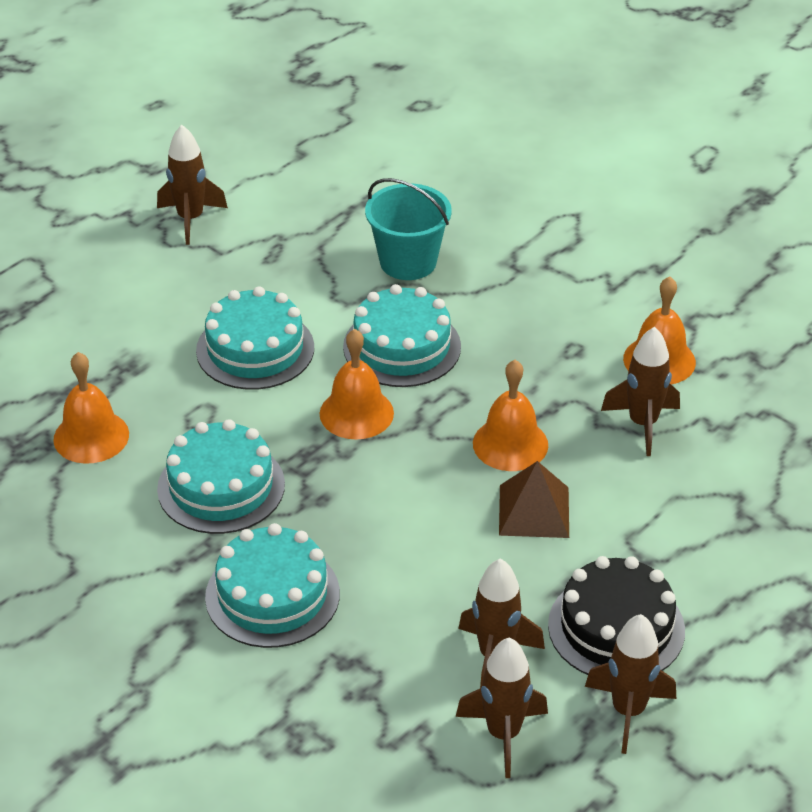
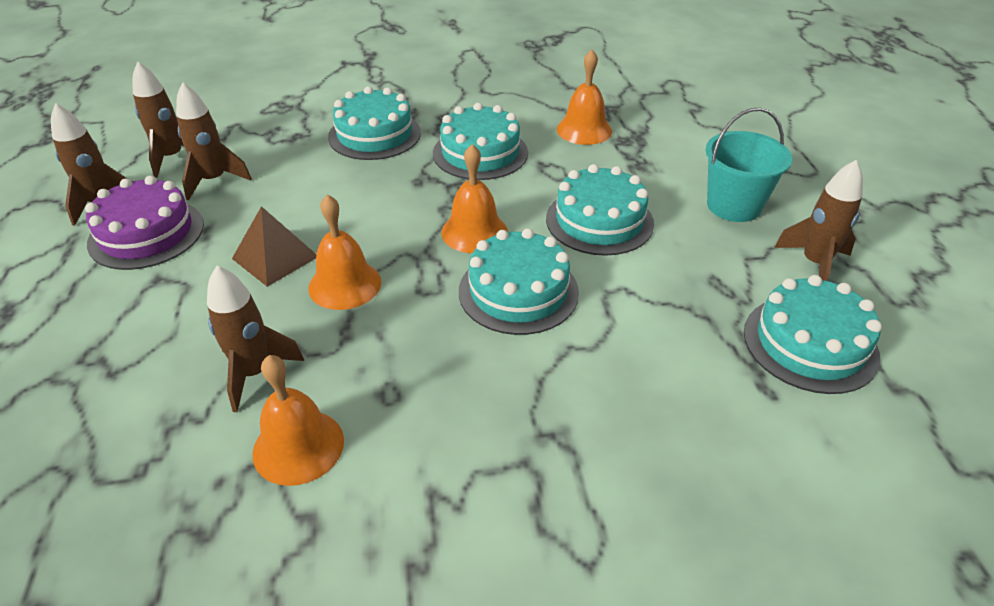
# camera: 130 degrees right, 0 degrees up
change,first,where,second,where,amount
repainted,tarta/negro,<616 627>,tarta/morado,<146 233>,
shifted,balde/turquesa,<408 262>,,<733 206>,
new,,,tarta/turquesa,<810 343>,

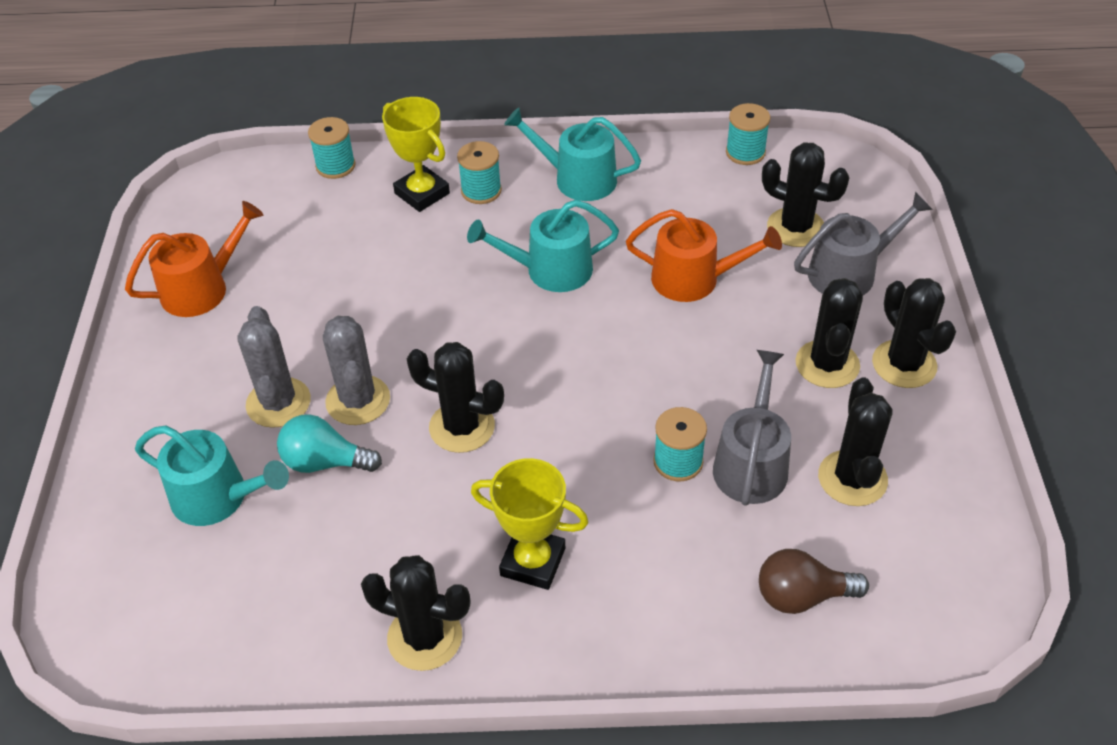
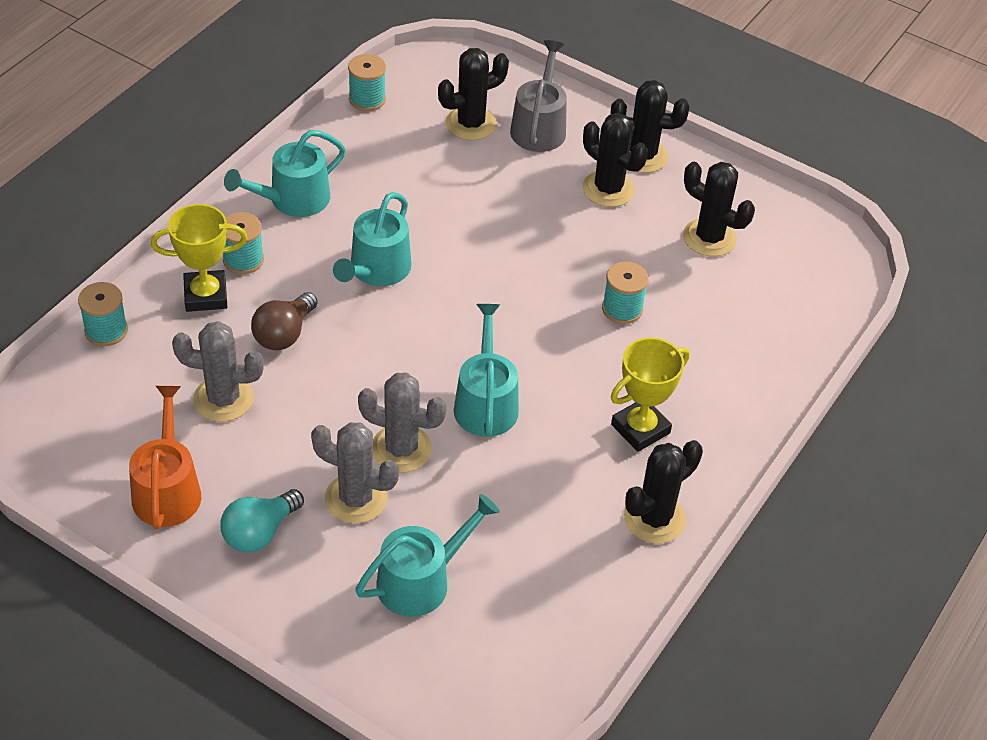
# camera: 60 degrees left, 0 degrees up
change,first,where,second,where,amount
new,,,cactus/gris,<223 399>,
shifted,bombilla/turquesa,<325 462>,,<259 532>,
shifted,bombilla/marrón,<802 596>,,<284 334>,
swapped,cactus/negro,<462 427>,regadera/turquesa,<485 403>,
gone,regadera/naranja,<694 279>,,,
gone,regadera/gris,<751 463>,,,

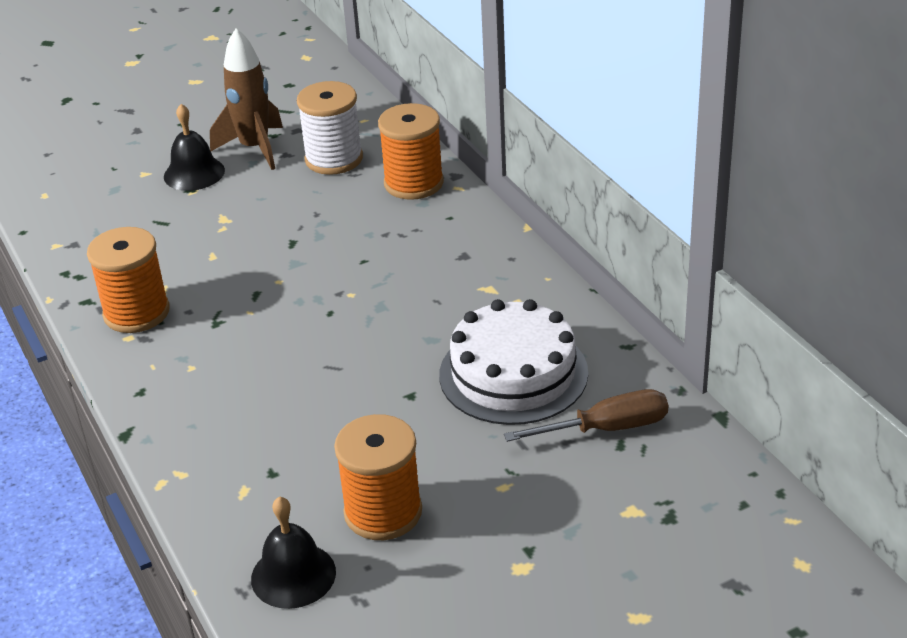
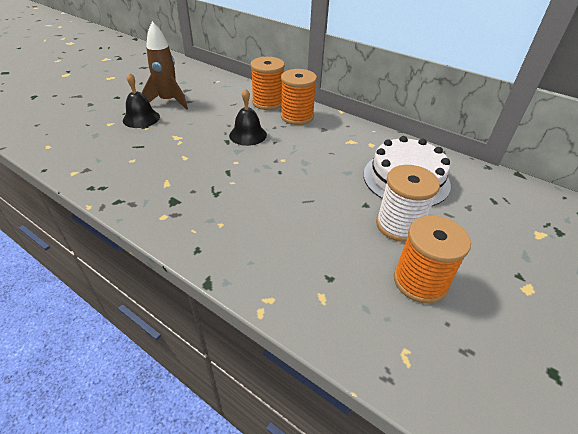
# camera: 30 degrees left, 5 degrees up
change,first,where,second,where,amount
shifted,campana/negro,<293 575>,,<248 135>,
shifted,carrete/naranja,<136 313>,,<297 116>,
shifted,carrete/blanco,<334 159>,,<399 225>,
gone,destornillador/marrón,<606 428>,,,

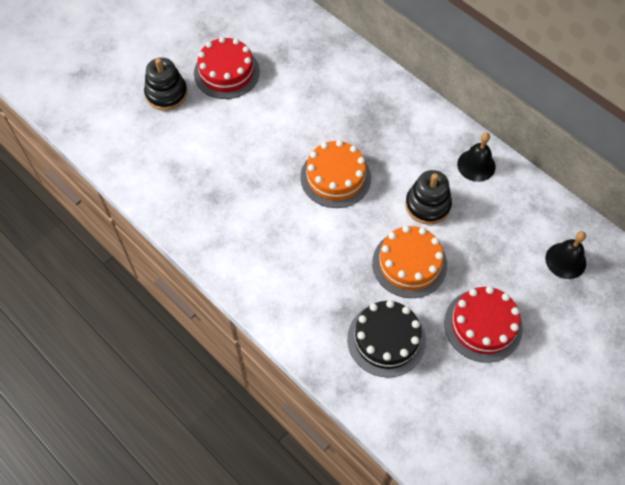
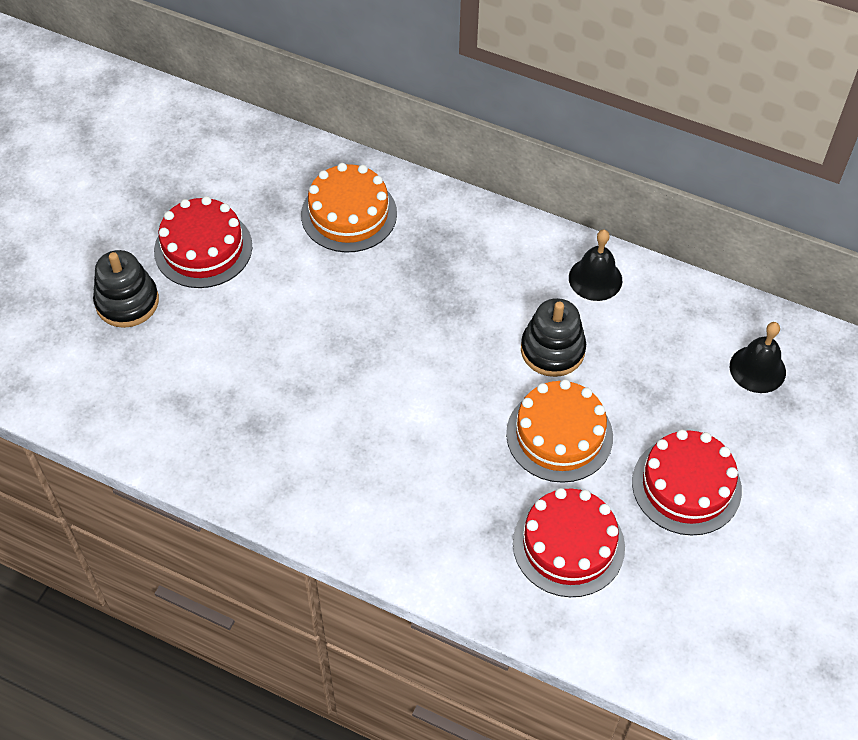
# camera: 20 degrees left, 5 degrees down
change,first,where,second,where,amount
shifted,tarta/naranja,<335 177>,,<349 214>,
repainted,tarta/negro,<386 339>,tarta/rojo,<568 545>,

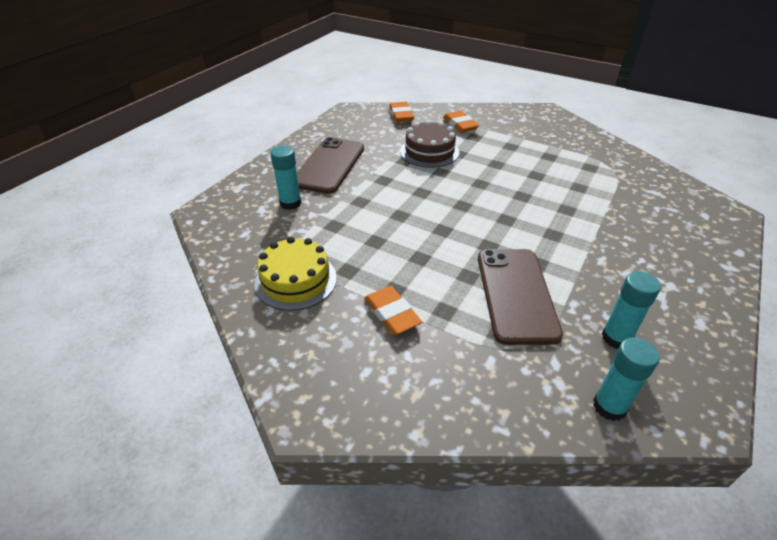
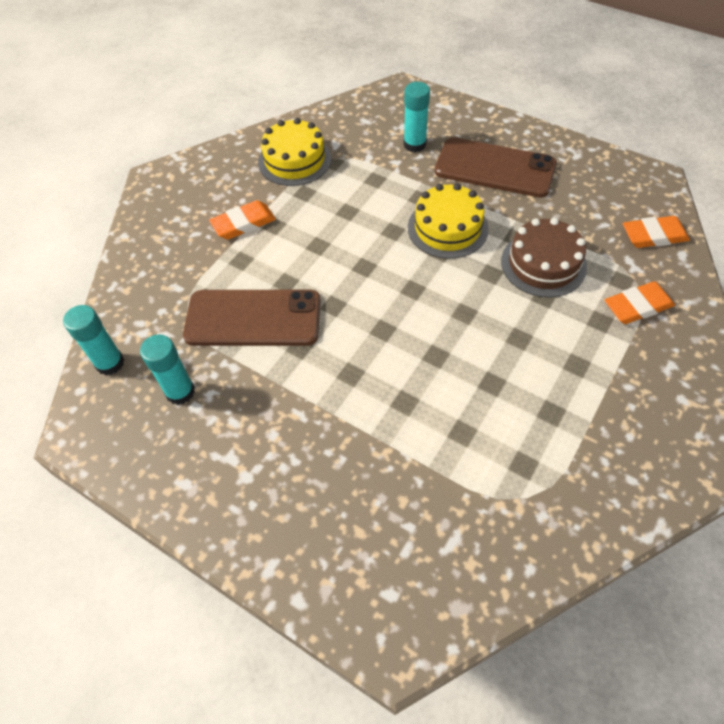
# camera: 95 degrees right, 15 degrees up
change,first,where,second,where,amount
new,,,tarta/amarillo,<447 228>,

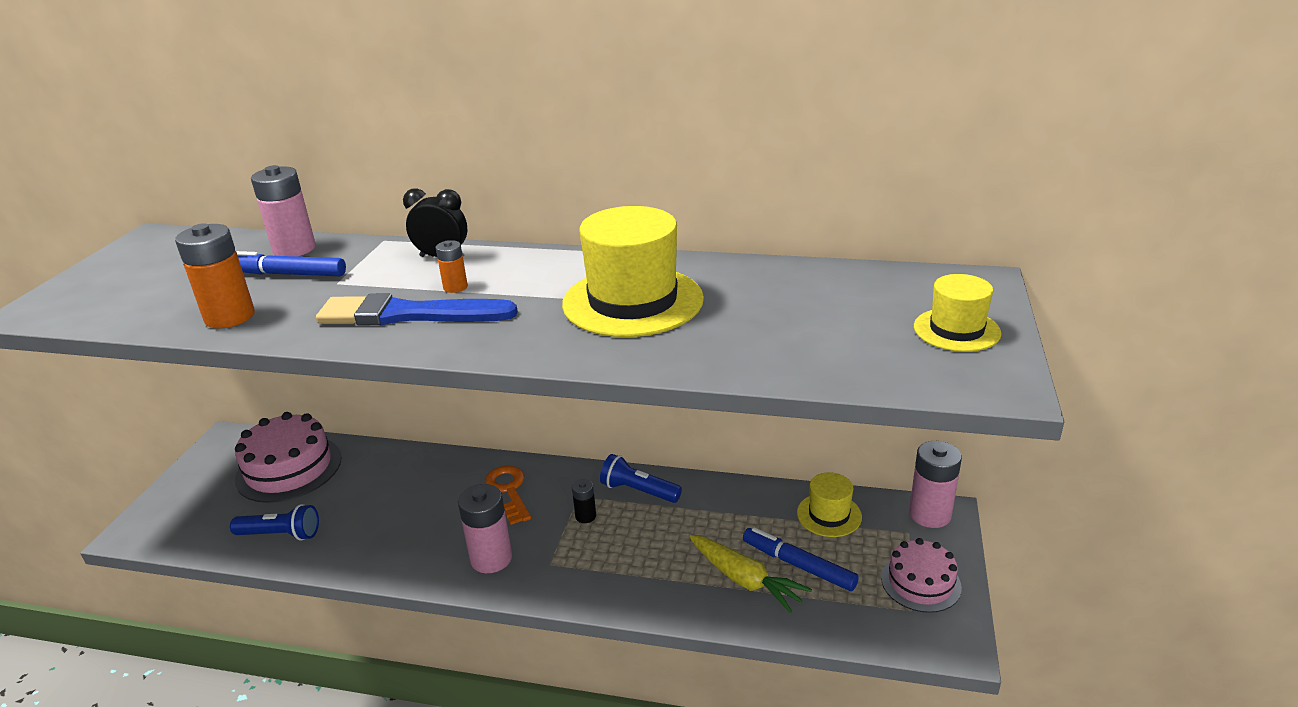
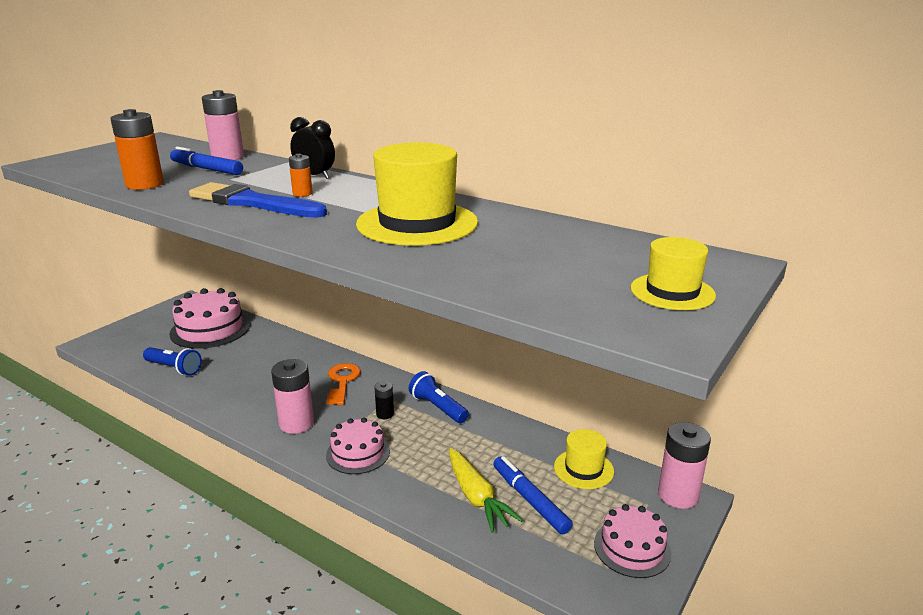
# camera: 20 degrees right, 5 degrees down
change,first,where,second,where,amount
new,,,tarta/rosa,<358 453>,

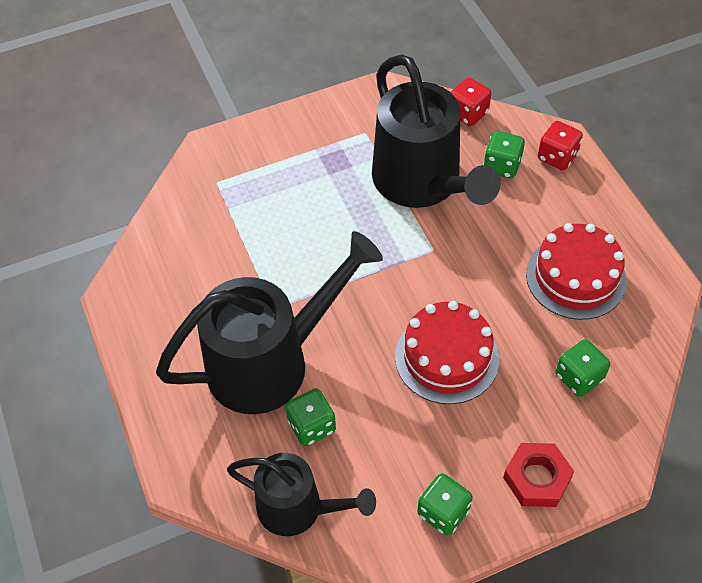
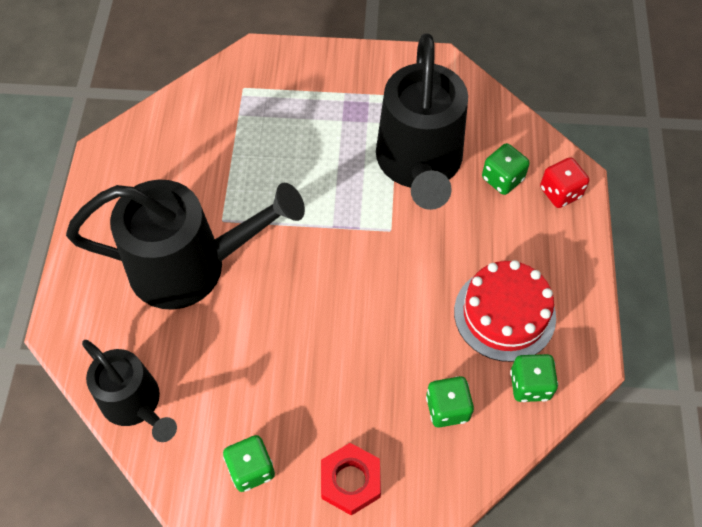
# camera: 25 degrees right, 5 degrees up
change,first,where,second,where,amount
shifted,dado/verde,<311 426>,,<530 385>,
gone,tarta/rojo,<446 357>,,,
gone,dado/rojo,<468 113>,,,

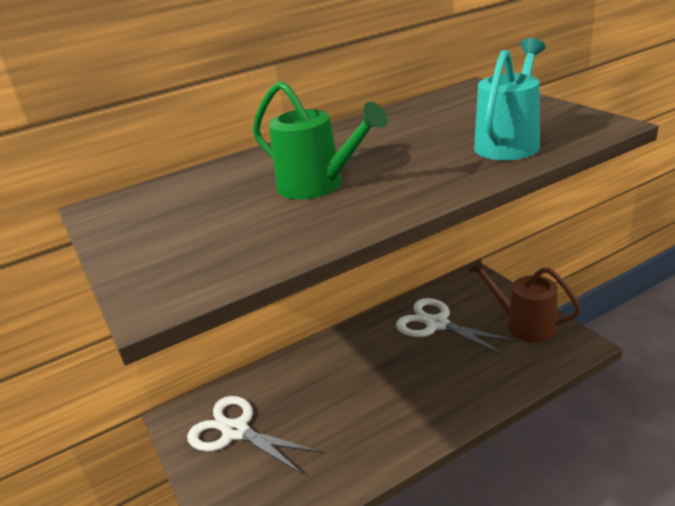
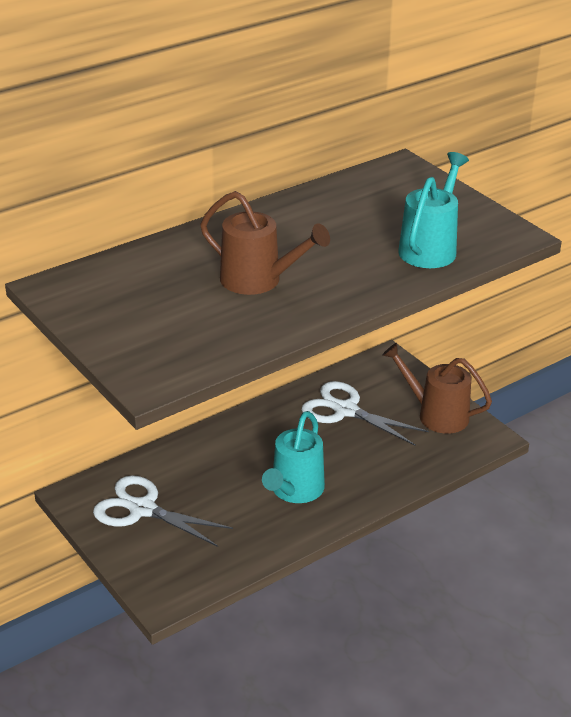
# camera: 10 degrees left, 5 degrees up
change,first,where,second,where,amount
repainted,regadera/verde,<319 186>,regadera/marrón,<259 281>,
new,,,regadera/turquesa,<294 491>,

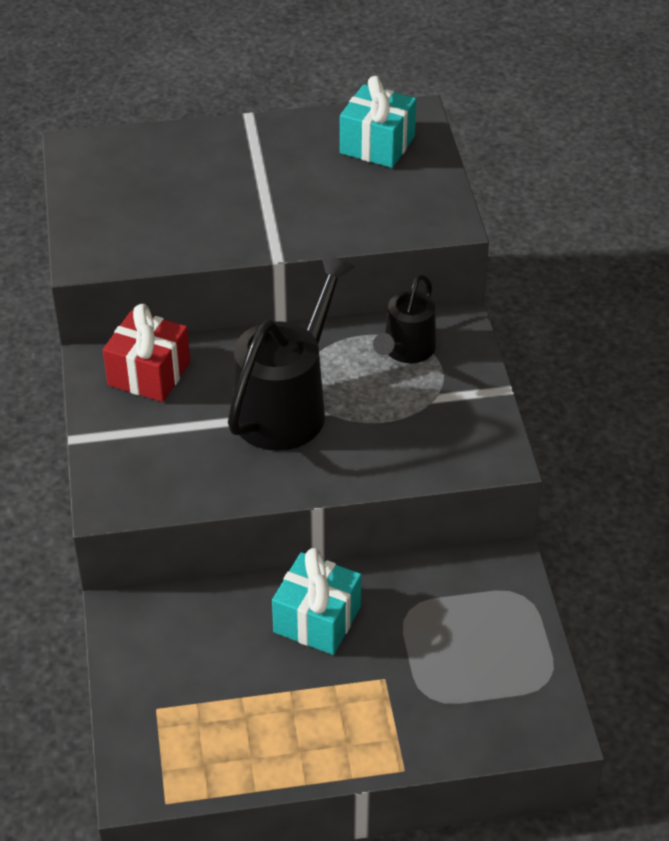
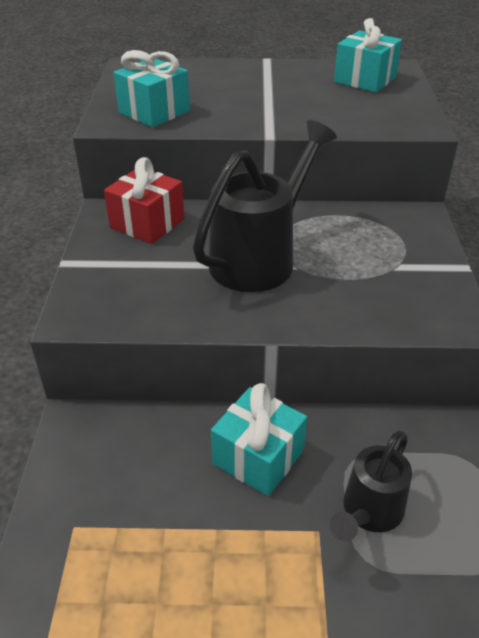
# camera: 10 degrees right, 5 degrees down
change,first,where,second,where,amount
new,,,regalo/turquesa,<154 112>,
shifted,regadera/negro,<406 351>,,<369 512>,

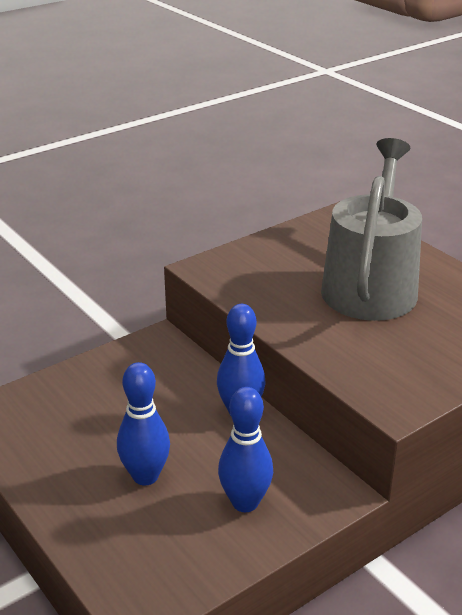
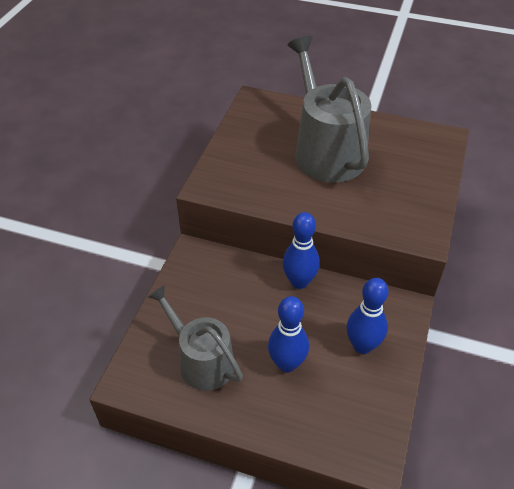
# camera: 35 degrees left, 15 degrees up
change,first,where,second,where,amount
new,,,regadera/gris,<201 360>,

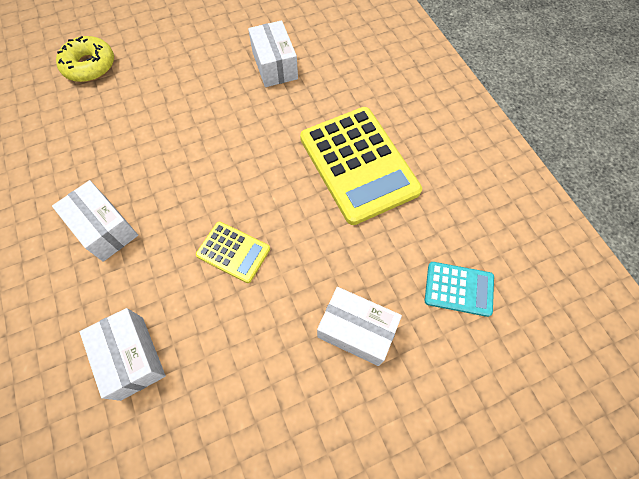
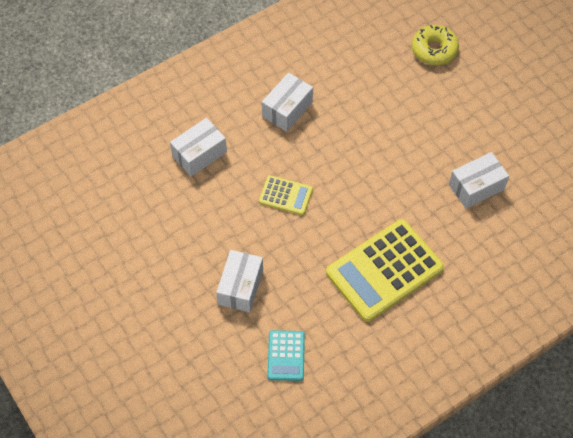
# camera: 80 degrees right, 5 degrees down
change,first,where,second,where,amount
rotated,calculadora/amarillo,<233 252>,,<285 195>,90 degrees counterclockwise

